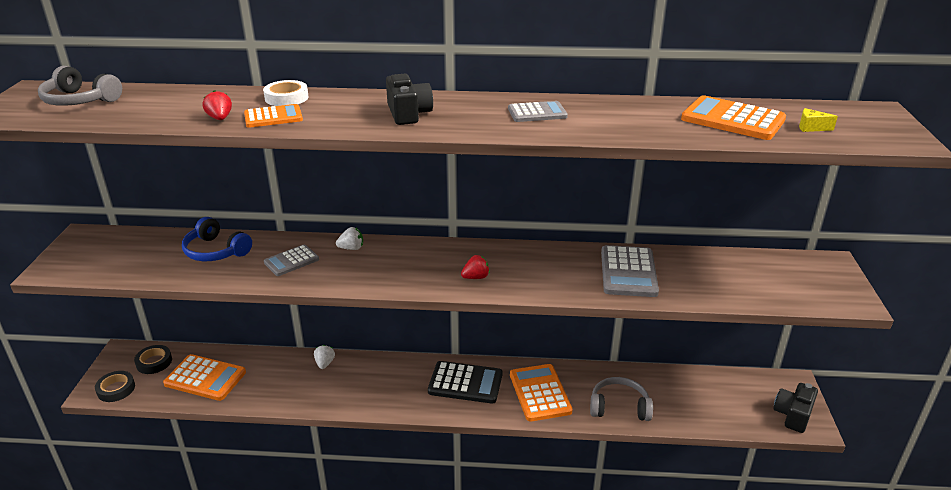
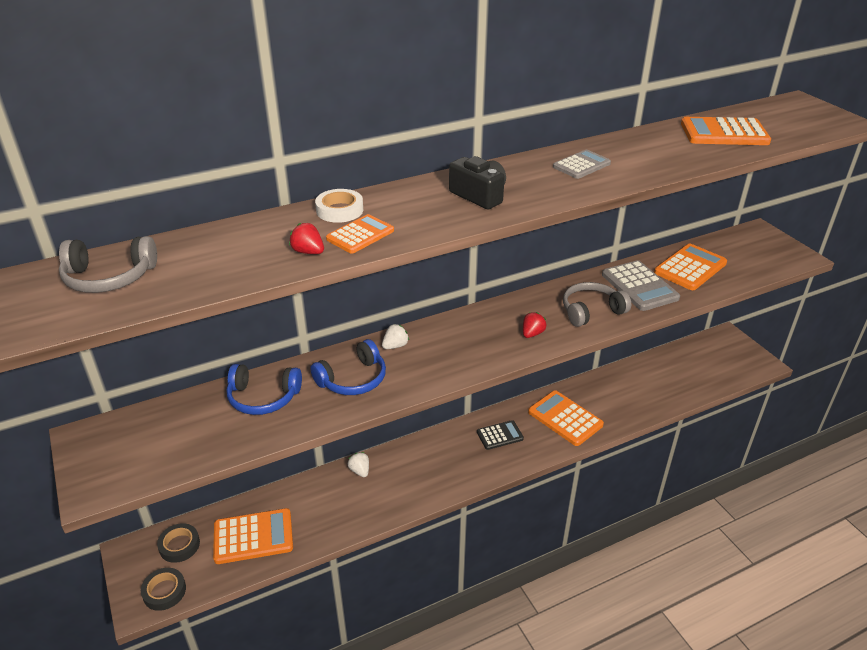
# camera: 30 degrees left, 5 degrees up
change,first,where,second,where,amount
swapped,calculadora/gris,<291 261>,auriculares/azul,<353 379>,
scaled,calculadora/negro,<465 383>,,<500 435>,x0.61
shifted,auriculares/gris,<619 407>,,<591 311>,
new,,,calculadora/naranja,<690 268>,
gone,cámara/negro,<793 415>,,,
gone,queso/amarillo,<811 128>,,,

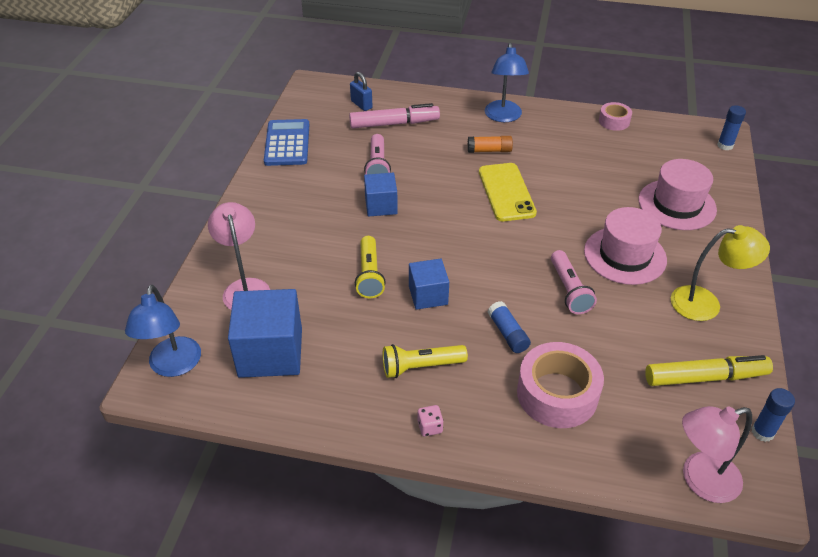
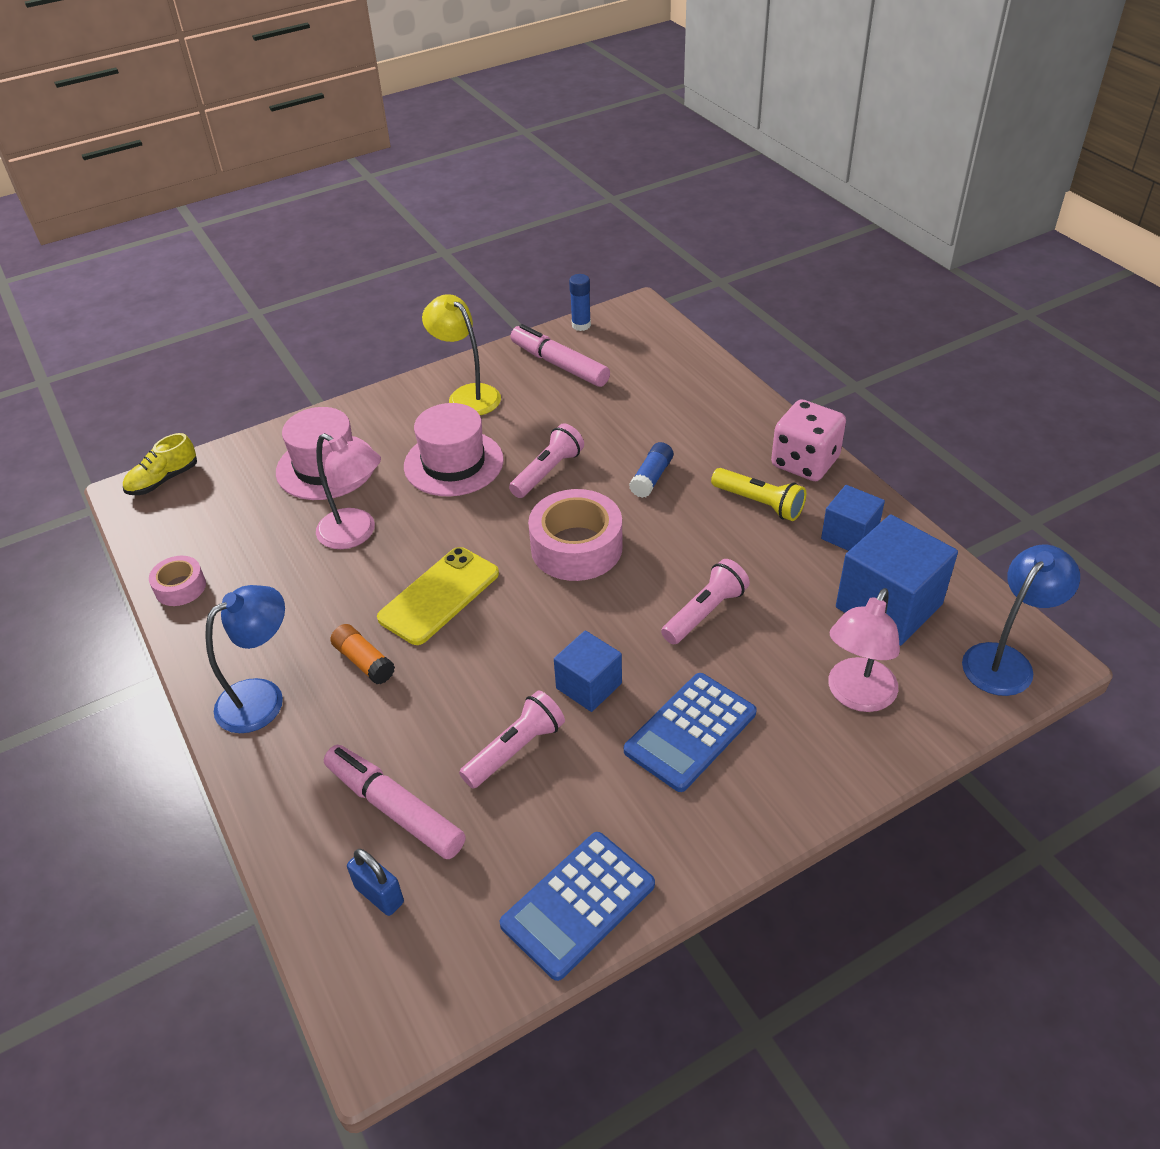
# camera: 130 degrees left, 0 degrees up
change,first,where,second,where,amount
swapped,barra de pegamento/azul,<725 145>,zapato/amarillo,<163 480>,
shifted,lámpara/rosa,<700 480>,,<356 534>,
rotated,candado/azul,<361 104>,,<379 895>,60 degrees counterclockwise
repainted,rotulador/amarillo,<705 377>,rotulador/rosa,<559 365>,
shifted,cinta adhesiva/rosa,<557 394>,,<576 547>,
new,,,calculadora/azul,<690 732>,
repainted,lámpara de mano/amarillo,<369 275>,lámpara de mano/rosa,<705 613>,
scaled,dado/rosa,<430 427>,,<805 462>,x2.42
shifted,cubo/azul,<428 295>,,<849 535>,

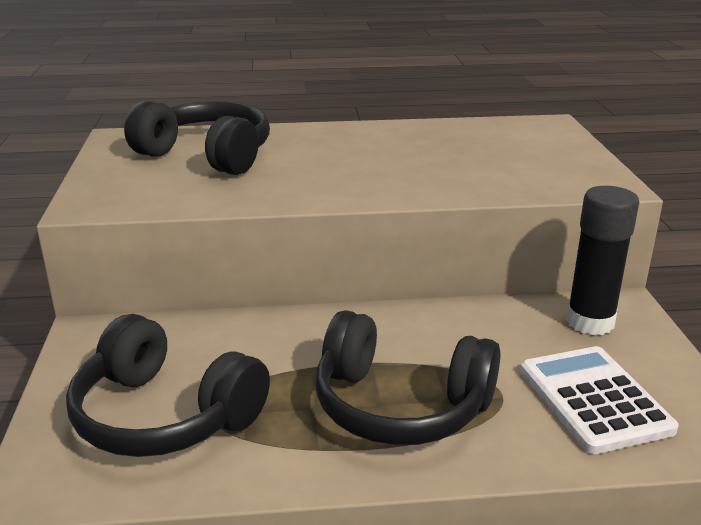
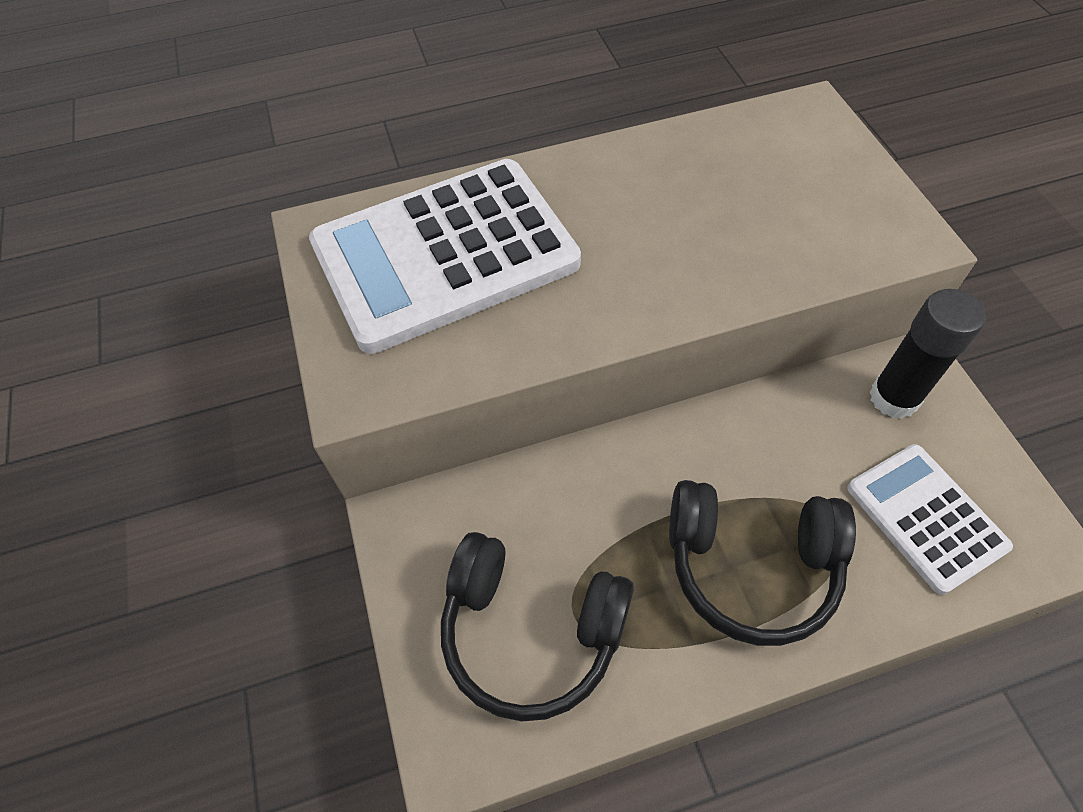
# camera: 10 degrees left, 30 degrees up
change,first,where,second,where,amount
swapped,auriculares/negro,<208 155>,calculadora/blanco,<445 255>,

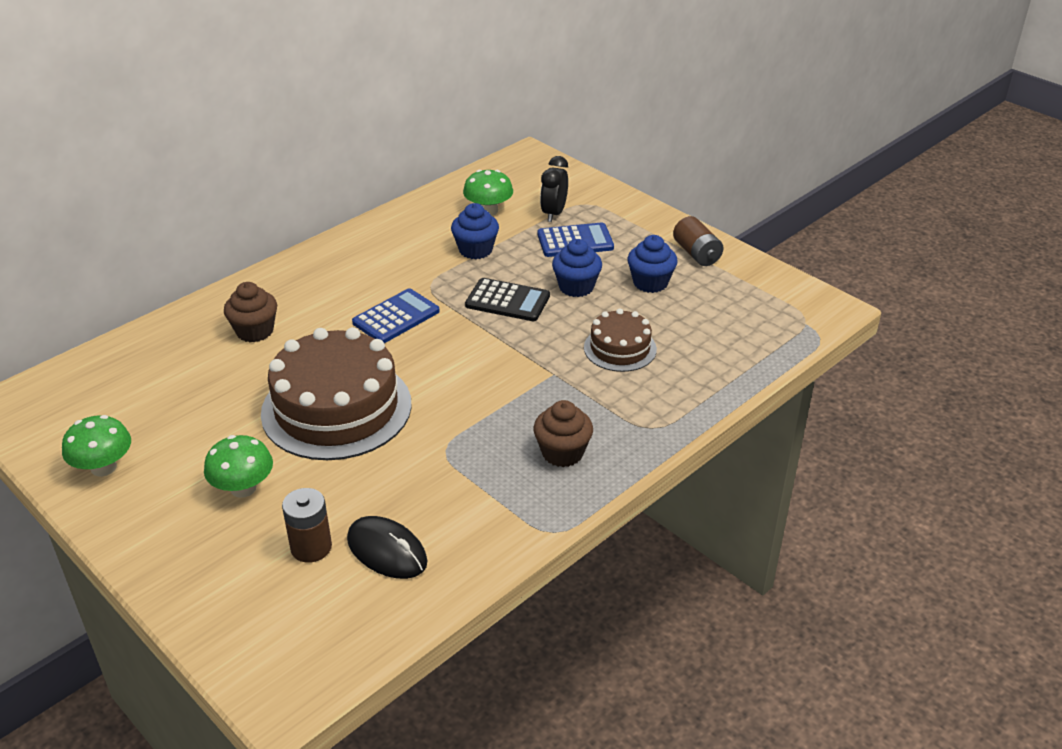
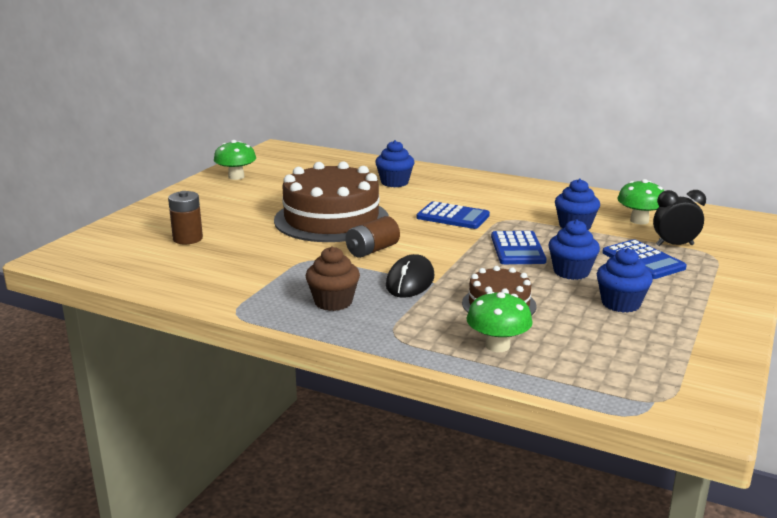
# camera: 70 degrees right, 15 degrees down
change,first,where,second,where,amount
shifted,pila/marrón,<696 254>,,<372 250>,
repainted,magdalena/marrón,<255 331>,magdalena/azul,<394 182>,
shifted,ratón/negro,<387 551>,,<410 281>,
shifted,seta/verde,<243 488>,,<497 345>,
repainted,calculadora/negro,<507 301>,calculadora/azul,<517 249>,

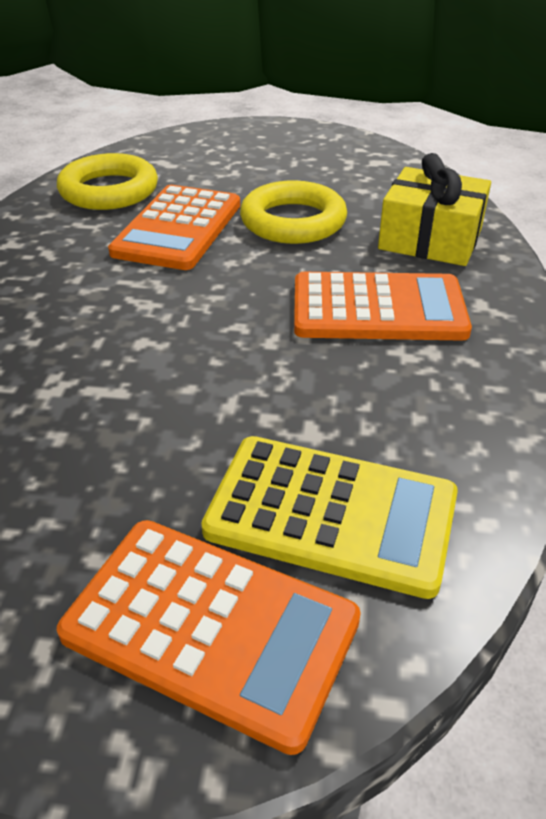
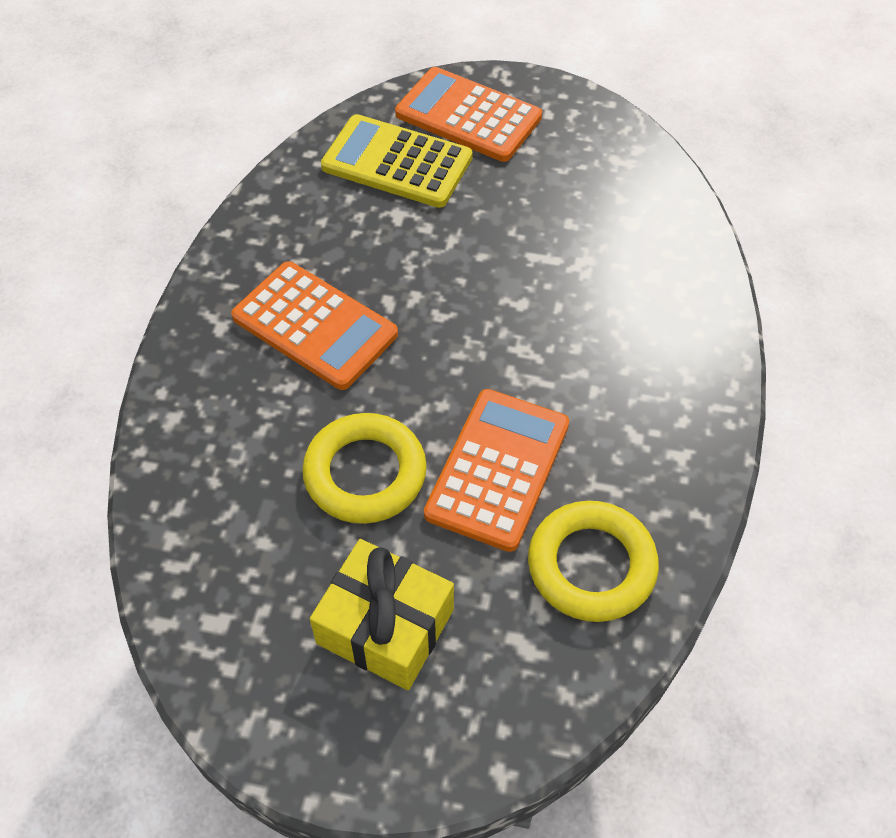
# camera: 175 degrees left, 15 degrees up
change,first,where,second,where,amount
rotated,calculadora/naranja,<378 309>,,<314 326>,150 degrees counterclockwise
shifted,regalo/amarillo,<430 239>,,<385 626>,

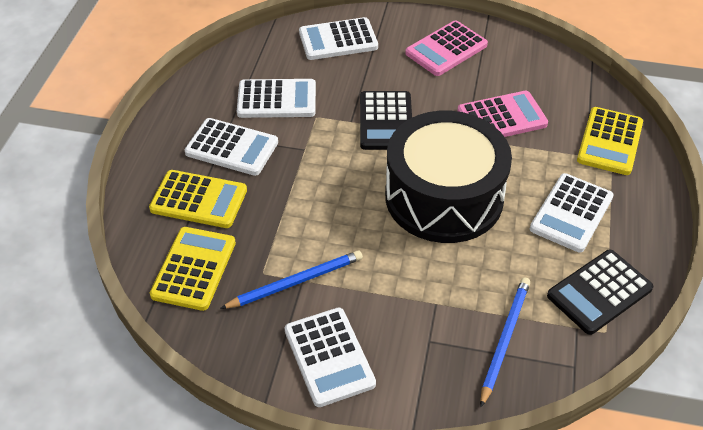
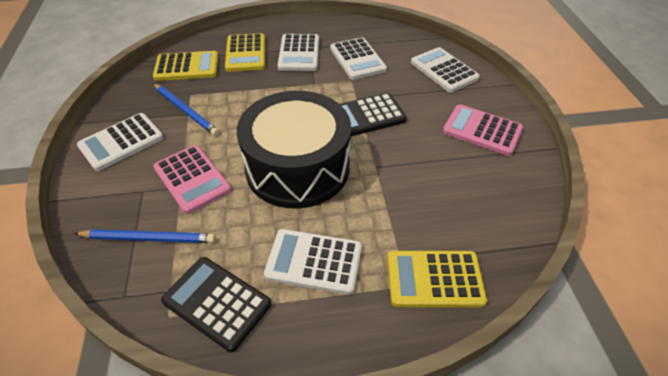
# camera: 70 degrees right, 0 degrees up
change,first,where,second,where,amount
shifted,calculadora/rosa,<502 118>,,<192 179>,

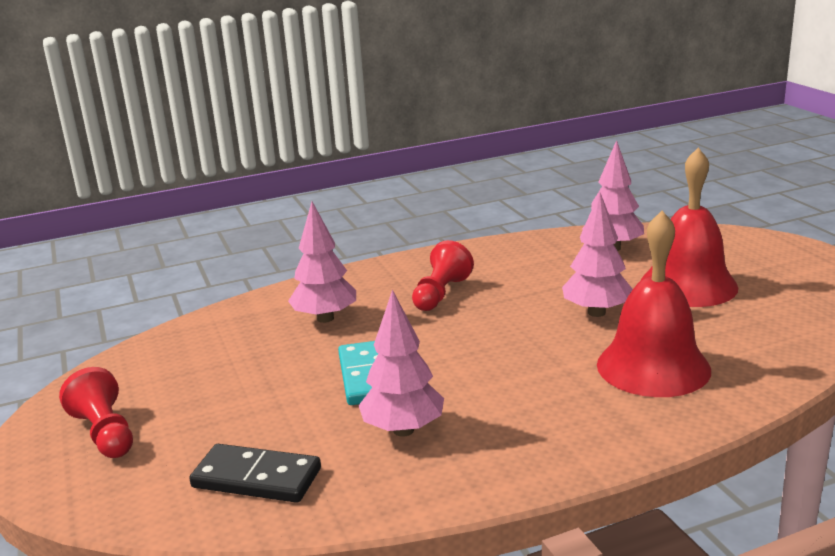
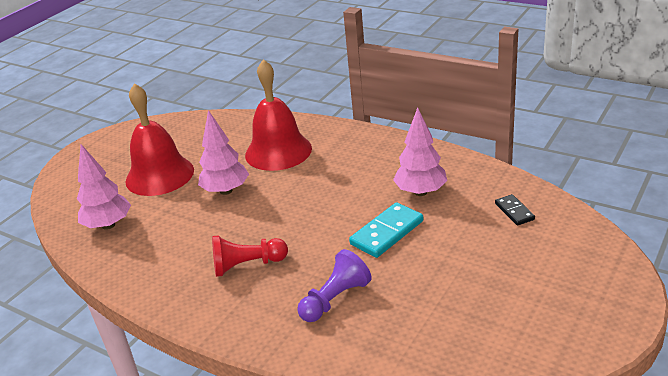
# camera: 125 degrees left, 10 degrees up
change,first,where,second,where,amount
swapped,árbol/rosa,<325 318>,peón/morado,<335 299>,
scaled,ficha de dominó/negro,<257 478>,,<514 211>,x0.58
gone,peón/rojo,<105 433>,,,

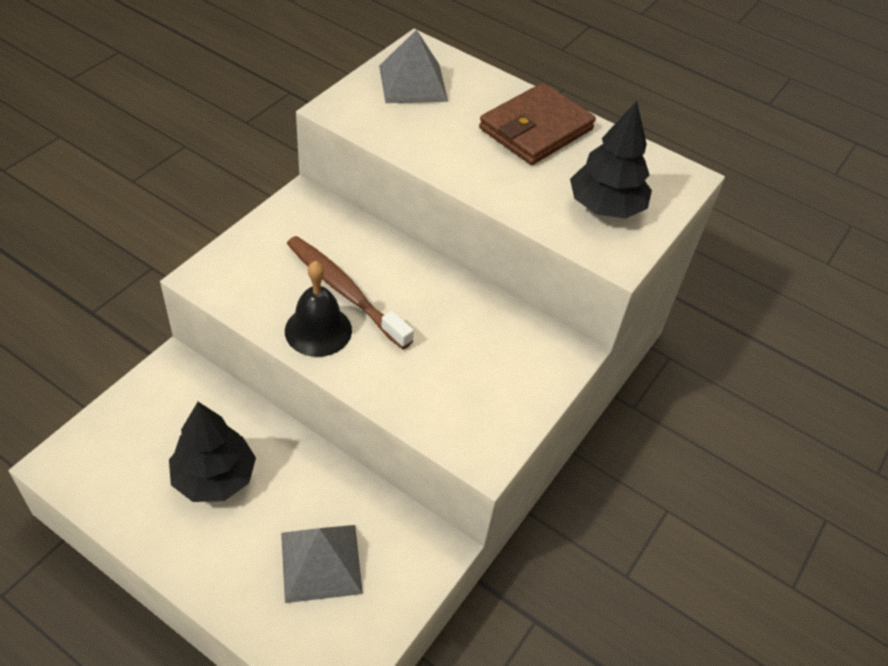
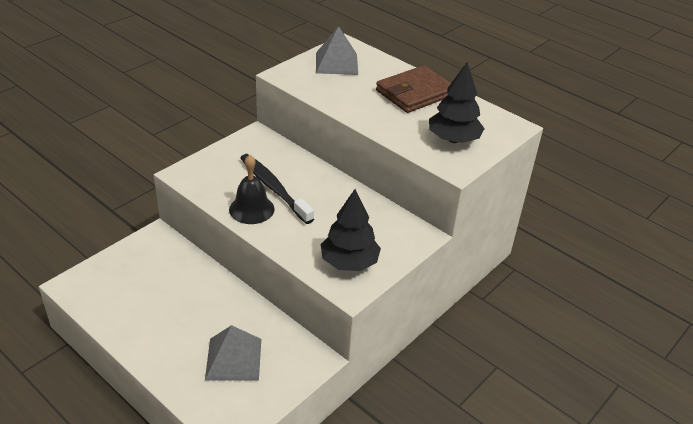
# camera: 10 degrees right, 10 degrees down
change,first,where,second,where,amount
repainted,cepillo de dientes/marrón,<344 291>,cepillo de dientes/negro,<273 188>,
shifted,árbol/negro,<214 477>,,<349 262>,

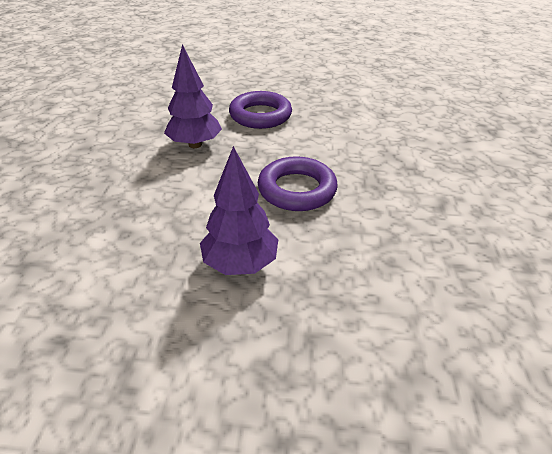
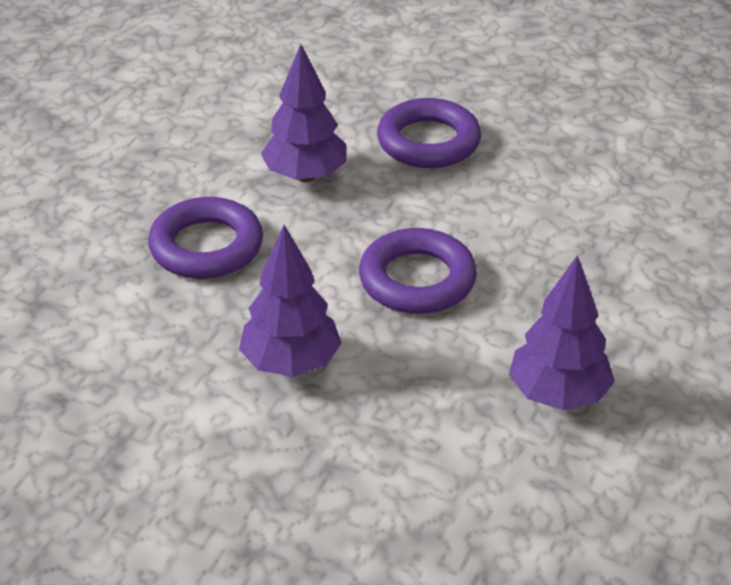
# camera: 20 degrees right, 0 degrees up
change,first,where,second,where,amount
new,,,anillo/morado,<206 246>,
new,,,árbol/morado,<558 395>,

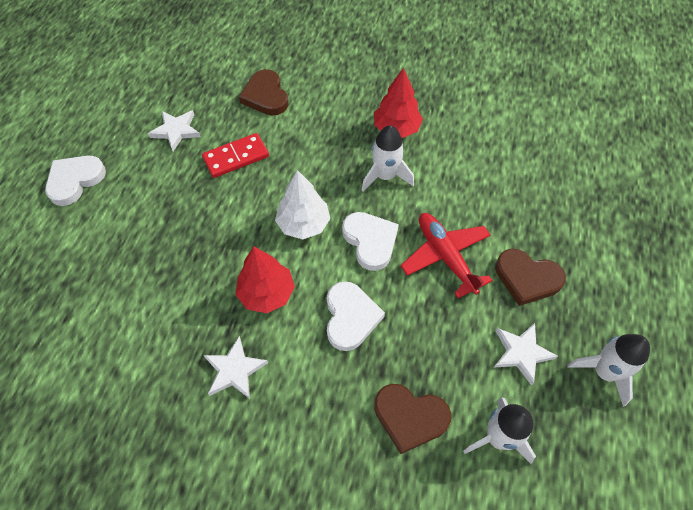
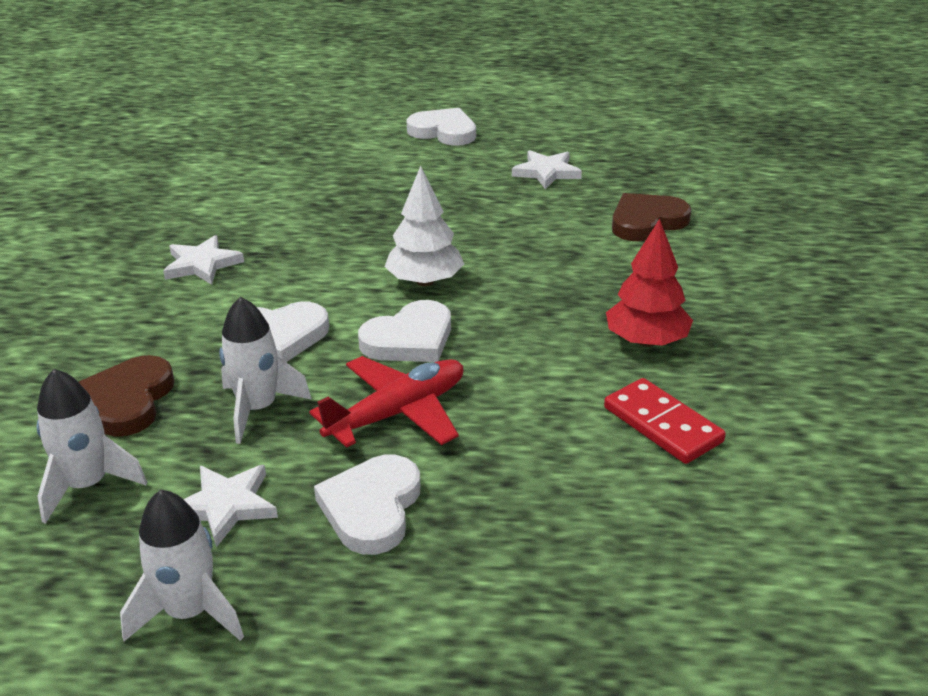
# camera: 80 degrees right, 25 degrees down
change,first,where,second,where,amount
shifted,cohete/blanco,<385 176>,,<258 409>,
repainted,corazón/marrón,<527 278>,corazón/blanco,<372 508>,
shifted,ficha de dominó/rojo,<236 157>,,<662 425>,
gone,árbol/rojo,<267 293>,,,

